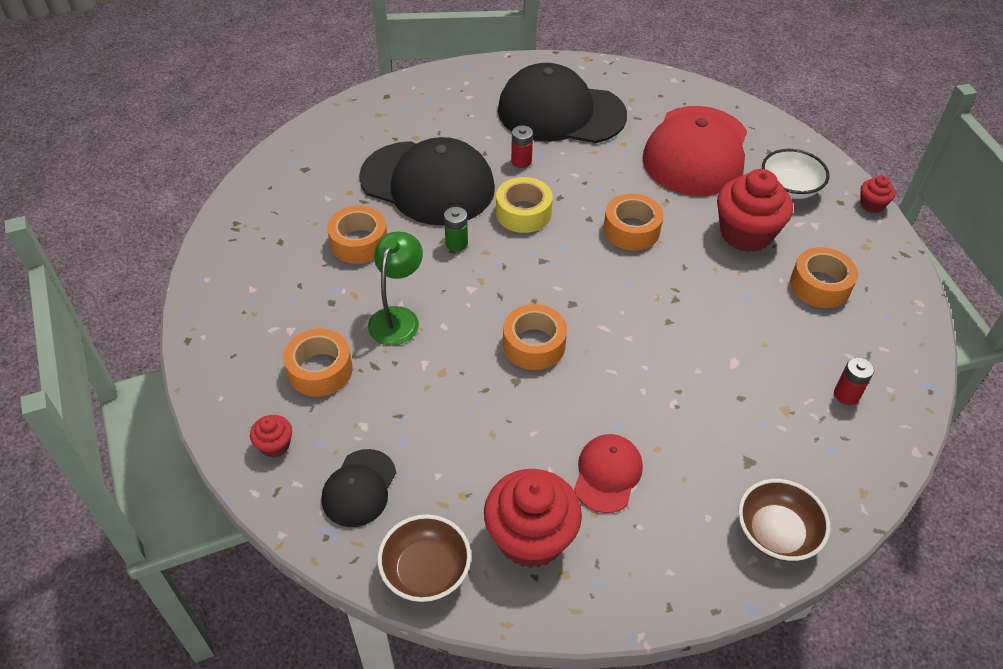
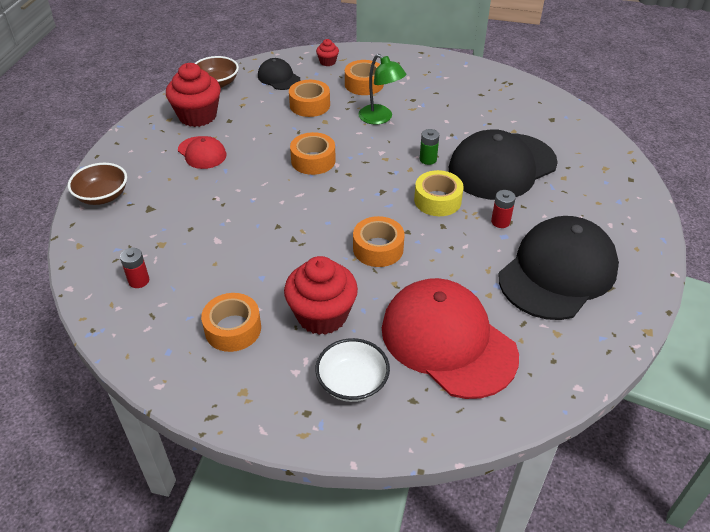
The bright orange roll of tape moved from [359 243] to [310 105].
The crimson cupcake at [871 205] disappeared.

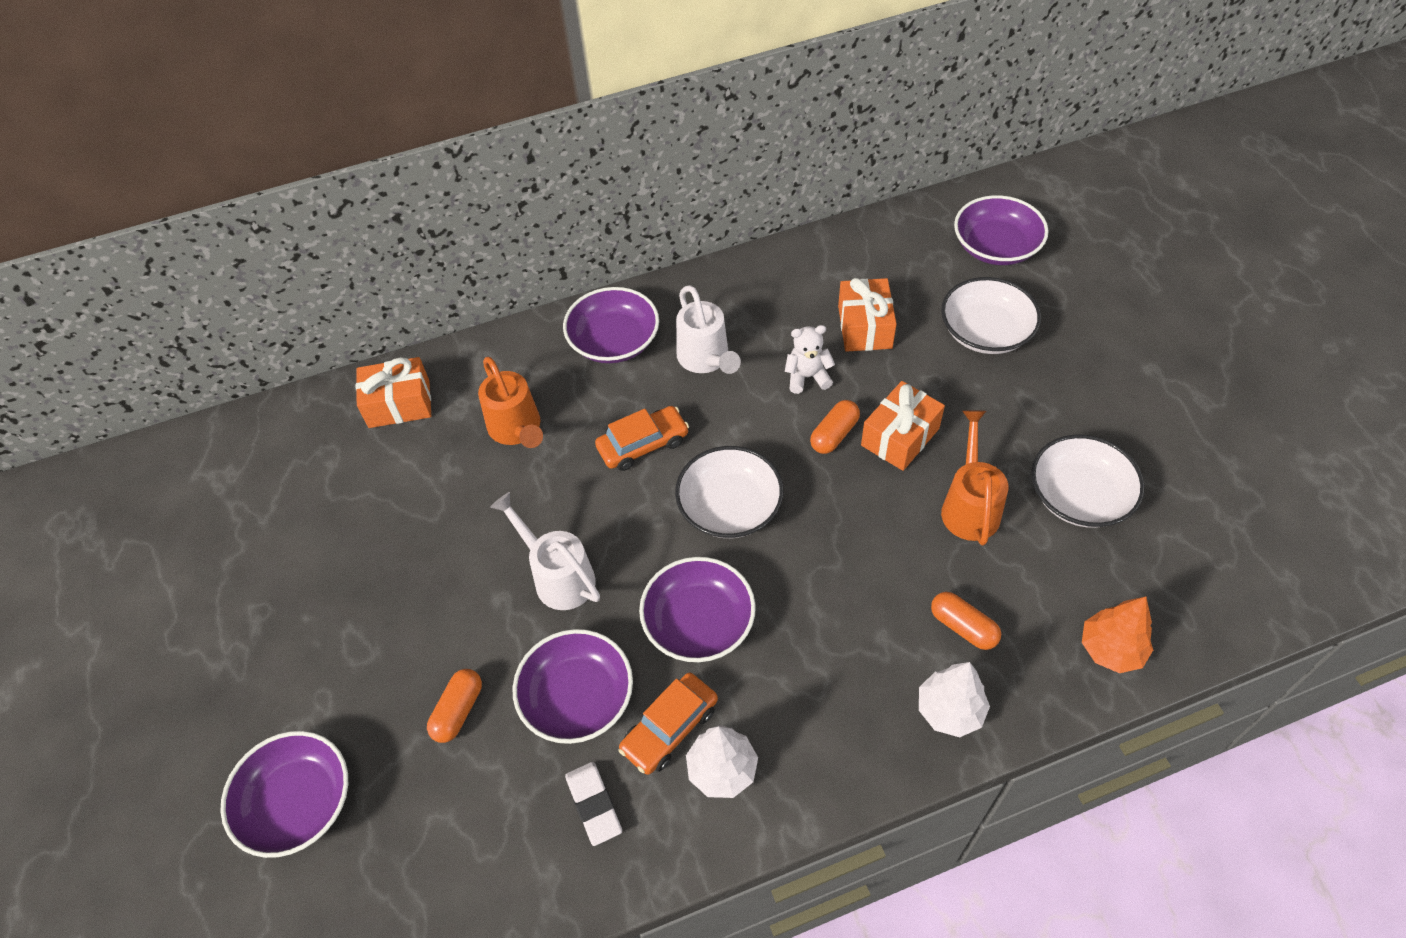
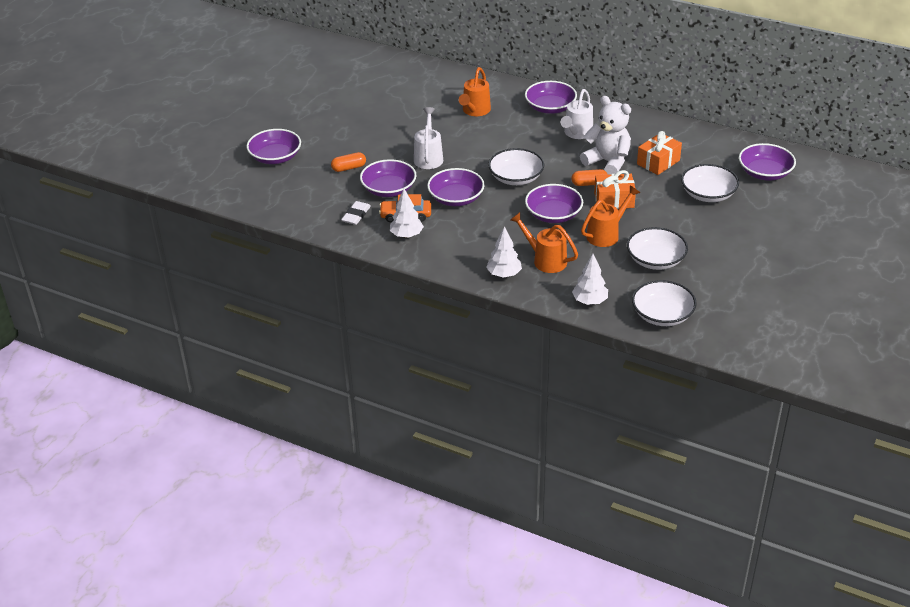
The bright orange wrapped gift at [399 404] disappeared.
The bright orange car at [643 444] disappeared.
The white teddy at [807 377] changed to 1.83 times the size.
The bright orange pill at [963 627] was replaced by the bright orange watering can at [545 260].
The bright orange fir tree at [1111 649] became the white fir tree at [589 301].
The purple bowl at [553 214] appeared.
The white bowl at [662 315] appeared.

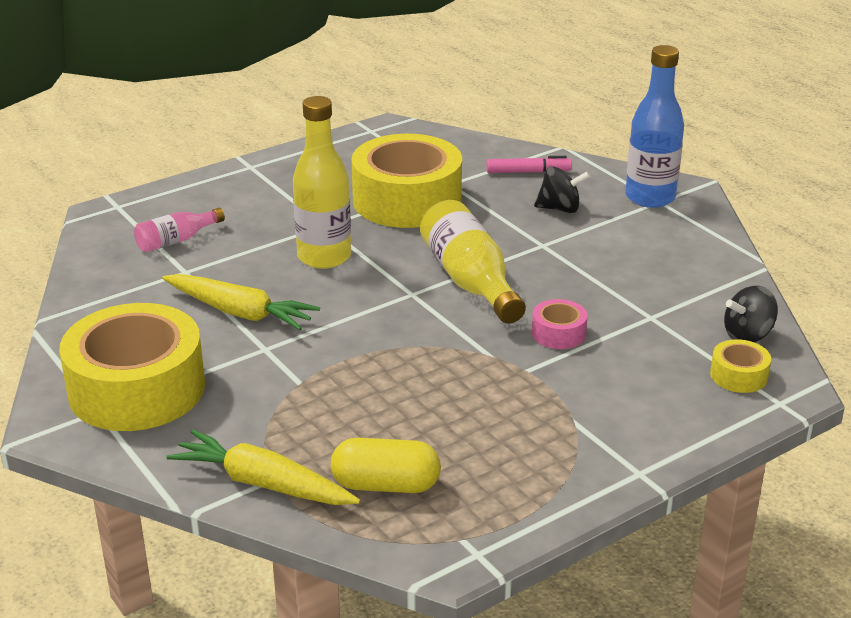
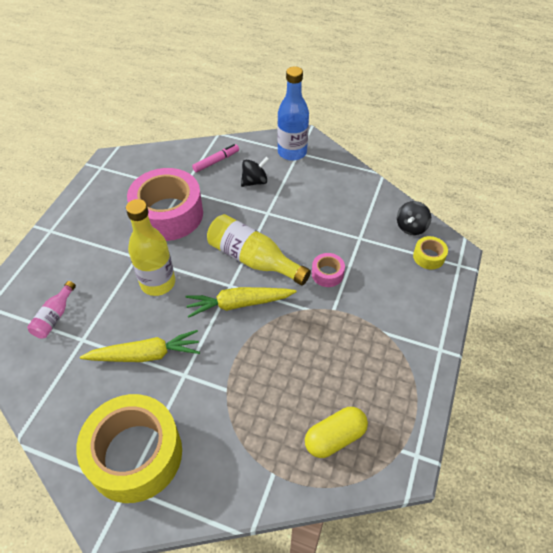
The yellow root vegetable moved from [263 484] to [238 304].
The yellow roll of tape at [407 200] became the rosy roll of tape at [168 214].

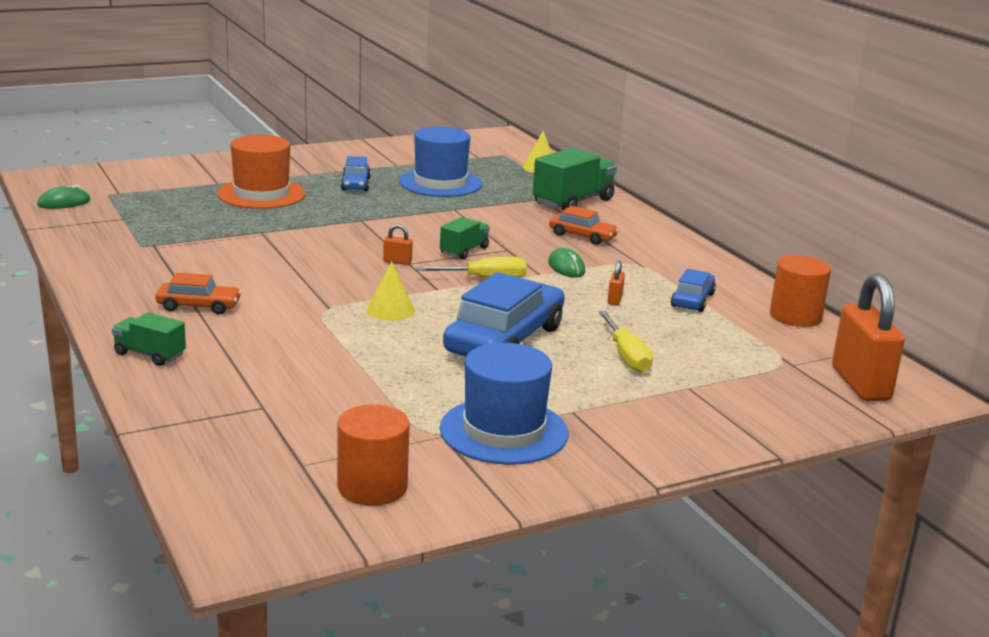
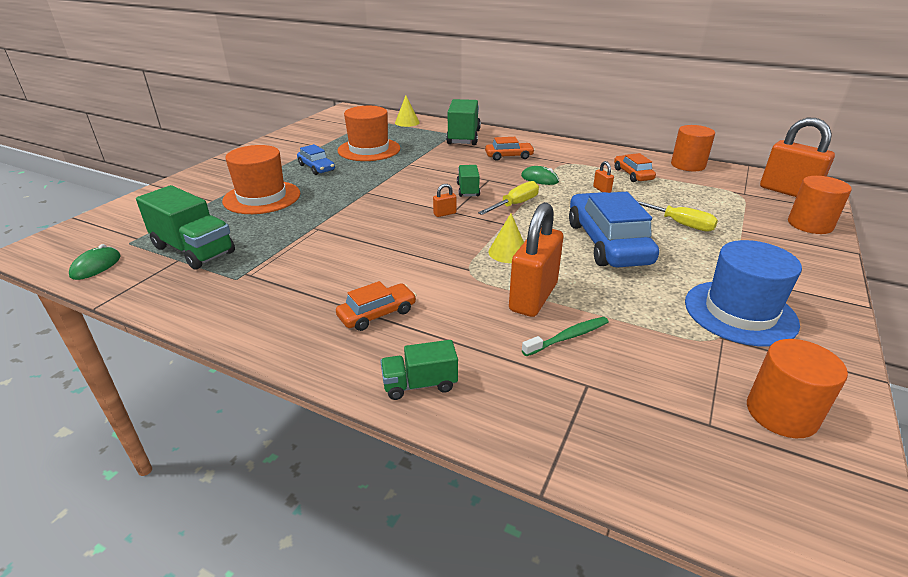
The cobalt top hat at [440 183] became the bright orange top hat at [369 149].
The cobalt car at [692 300] became the bright orange car at [632 174].
The leaf-green truck at [194 250] appeared.
The bright orange small lock at [533 297] appeared.
The leaf-green dental brush at [568 337] appeared.
The bright orange cylinder shape at [810 224] appeared.

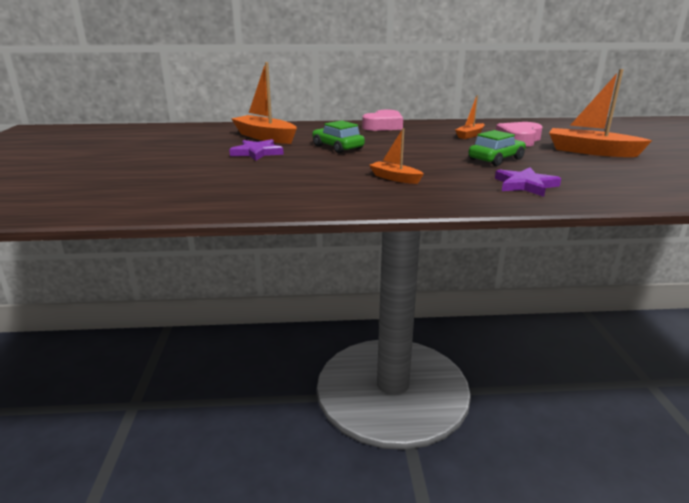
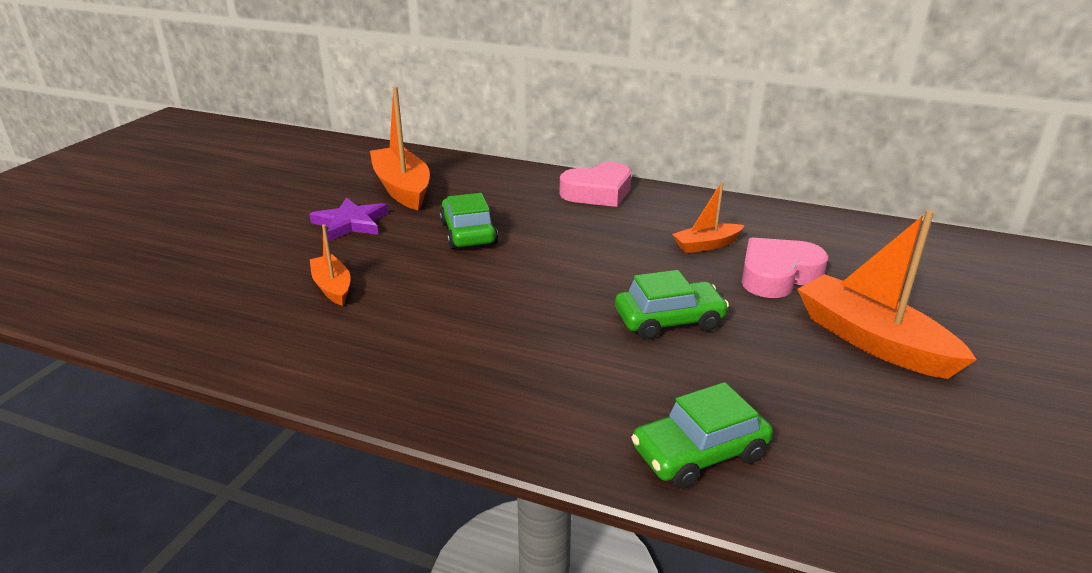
The bright orange boat moved from [395 178] to [332 287].
The purple star at [525 185] disappeared.
The leaf-green car at [699 453] appeared.

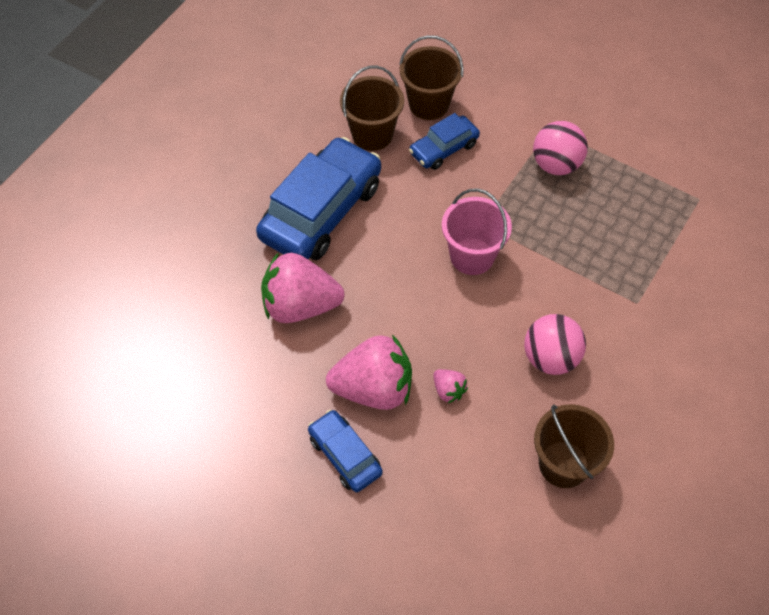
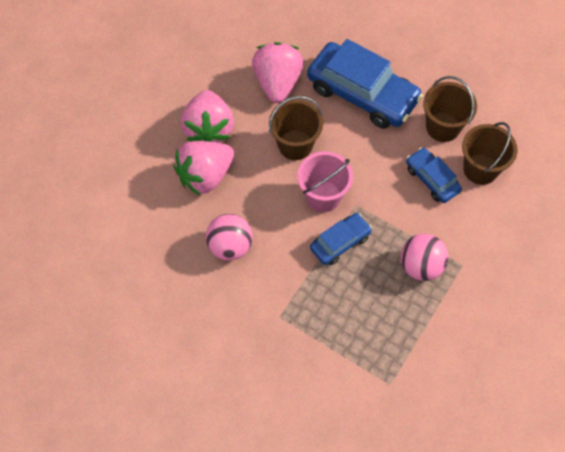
The cobalt car moved from [345 455] to [340 242].
The rosy berry at [448 390] changed to 2.24 times the size.
The dark brown sand bucket moved from [563 464] to [295 145].

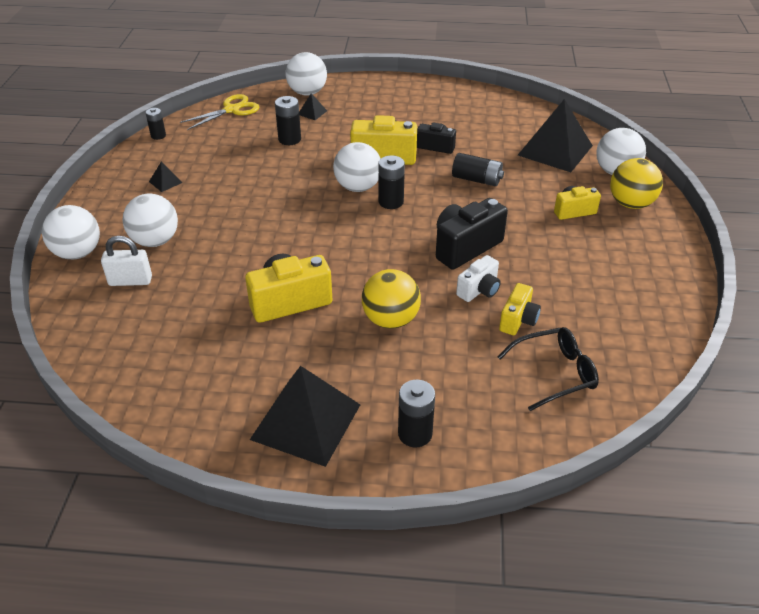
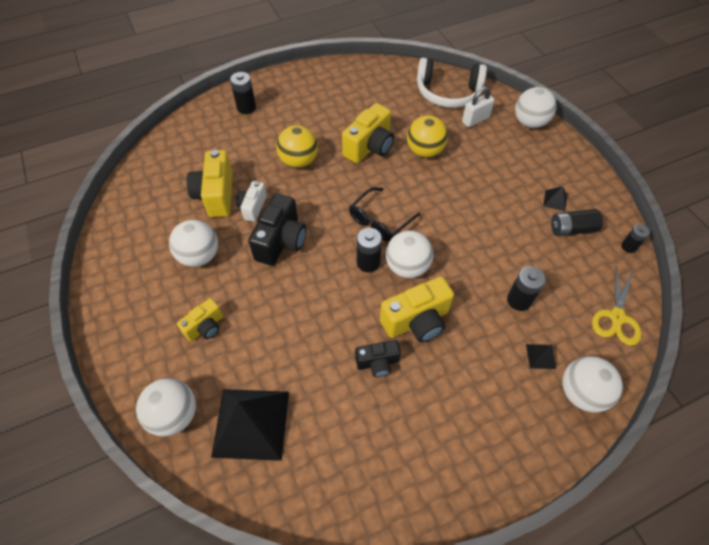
The white play ball moved from [155 241] to [199 256].
The ebony pyramid shape at [306 422] disappeared.
The ebony battery moved from [476 179] to [572 229].
The ebony spectacles moved from [554 373] to [379 220].
The yellow camera at [518 320] changed to 1.68 times the size.
The yellow play ball moved from [630 204] to [425 151].
The white headphones at [448 93] appeared.

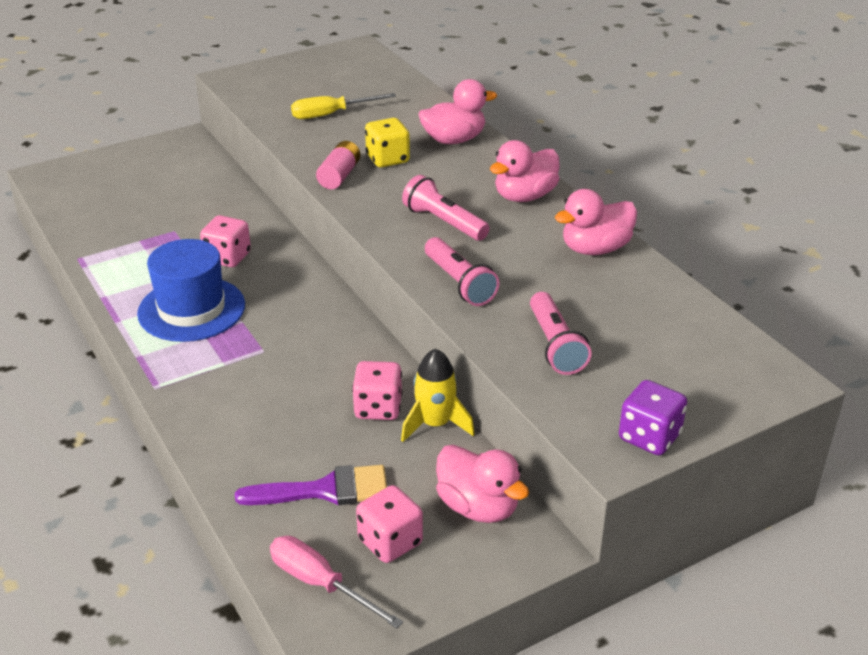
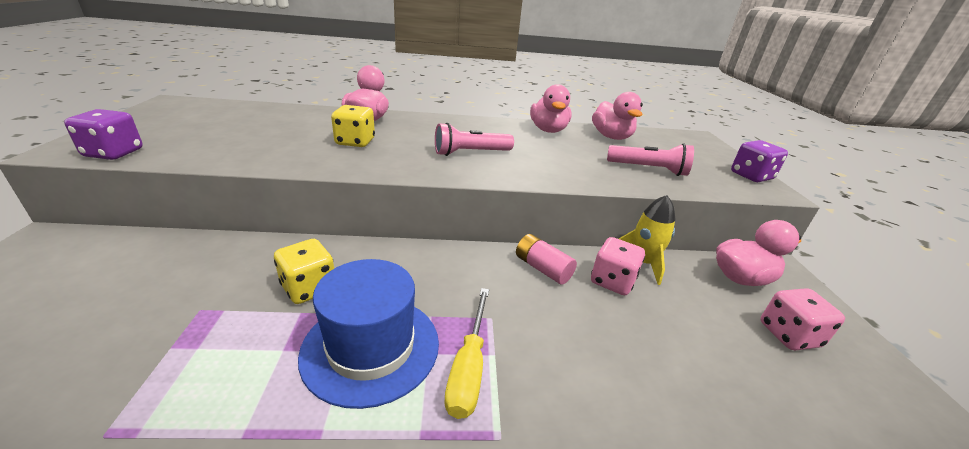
The rosy die at [227 257] became the yellow die at [309 288].
The purple brush at [325 490] disappeared.
The rosy flat screwdriver at [320 583] disappeared.
The yellow flat screwdriver moved from [331 114] to [468 368].
The rosy battery moved from [339 176] to [542 268].
The rosy torch at [459 283] disappeared.
The rosy rubber duck moved from [524 196] to [611 137].
The purple die at [114 153] appeared.

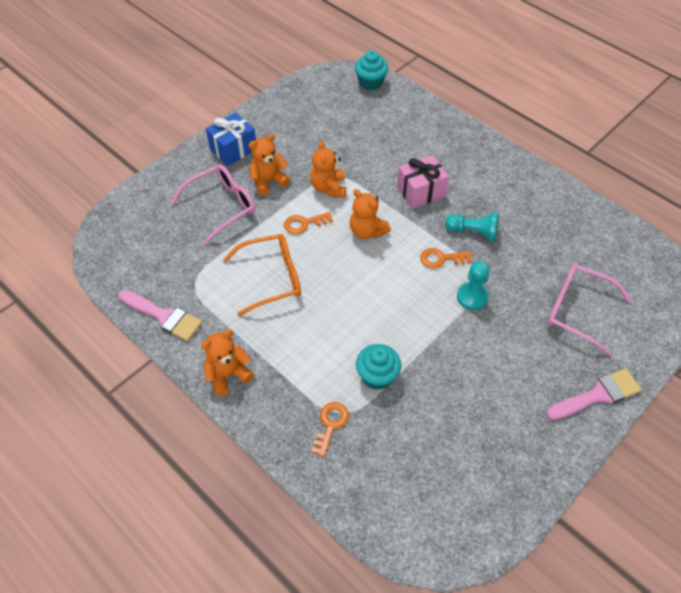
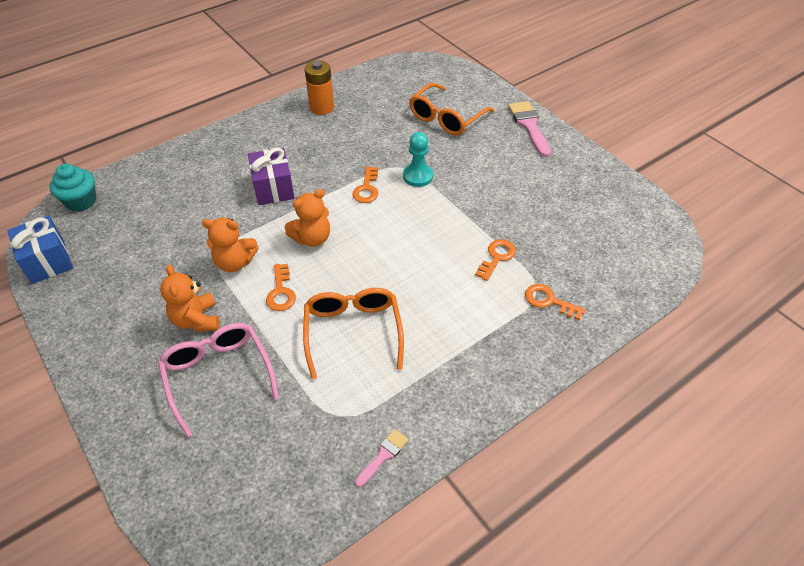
The rosy brush at [163 316] changed to 0.55 times the size.
The bright orange teddy at [228 374] disappeared.
The cobalt wrapped gift moved from [233 149] to [48 261].
The teal cupcake at [377 376] was replaced by the bright orange door key at [497 257].
The rosy wrapped gift at [420 192] became the purple wrapped gift at [273 188].
The teal game pawn at [473 232] disappeared.
The rosy spectacles at [577 310] became the bright orange spectacles at [446 118].
The bright orange battery at [322 108] appeared.

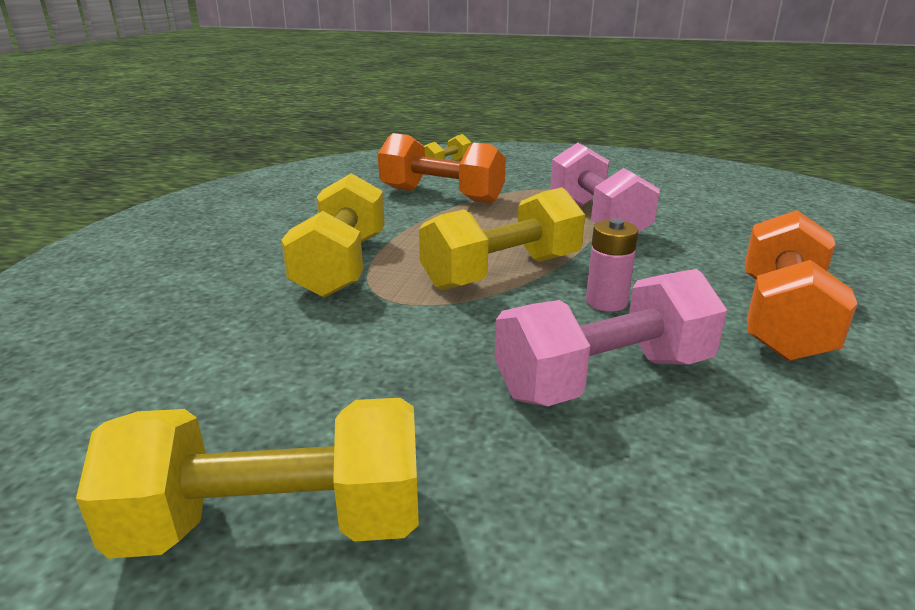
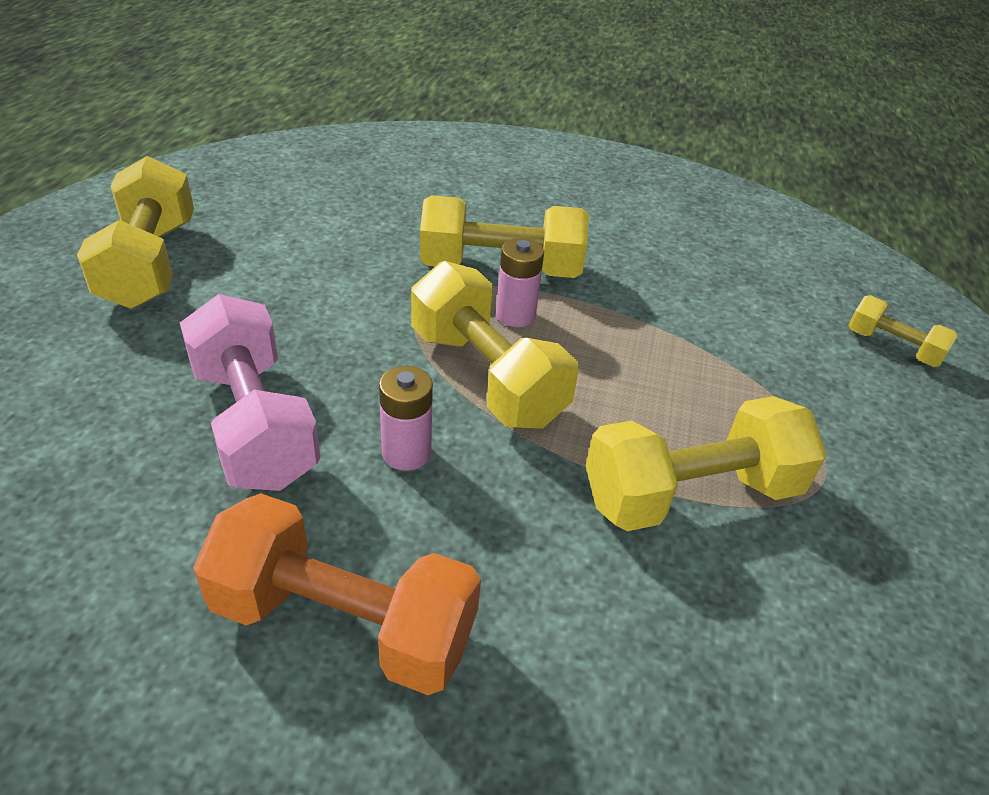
The bright orange dumbbell at [441 195] disappeared.
The rosy dumbbell at [597 218] became the yellow dumbbell at [691 494].
The rosy battery at [515 315] appeared.

